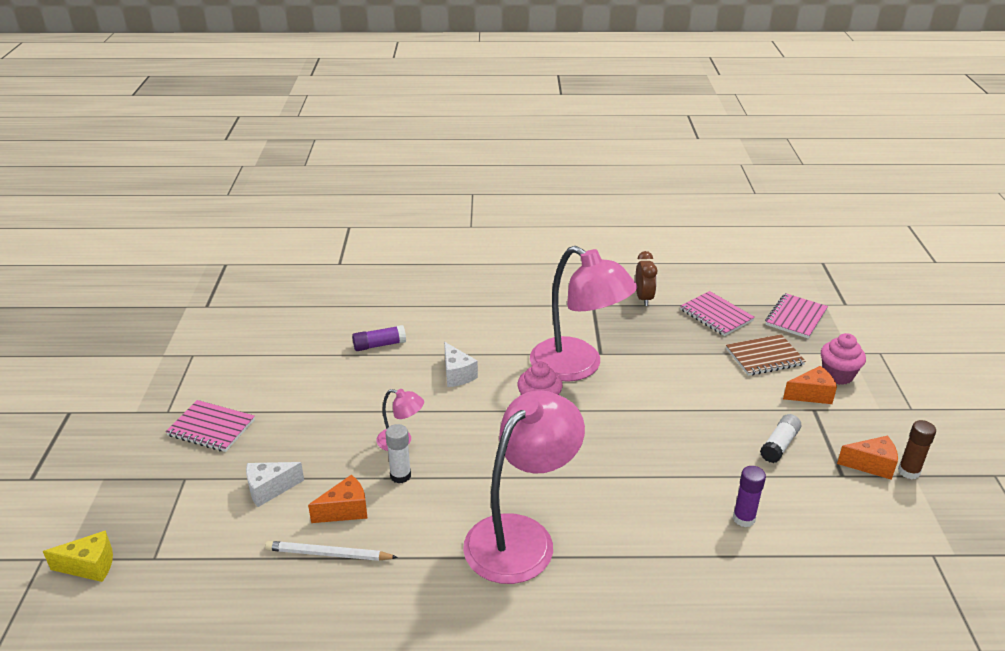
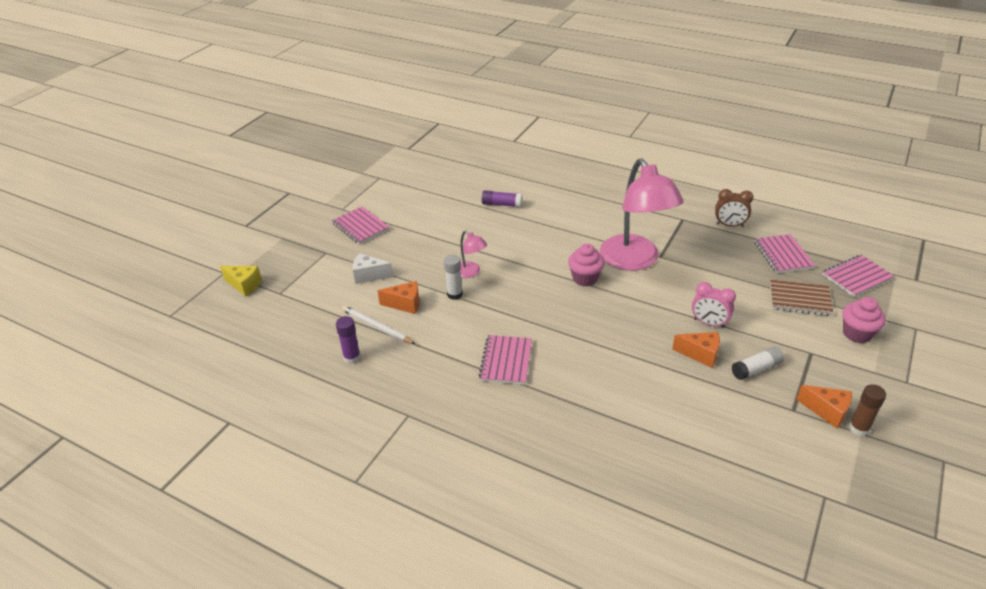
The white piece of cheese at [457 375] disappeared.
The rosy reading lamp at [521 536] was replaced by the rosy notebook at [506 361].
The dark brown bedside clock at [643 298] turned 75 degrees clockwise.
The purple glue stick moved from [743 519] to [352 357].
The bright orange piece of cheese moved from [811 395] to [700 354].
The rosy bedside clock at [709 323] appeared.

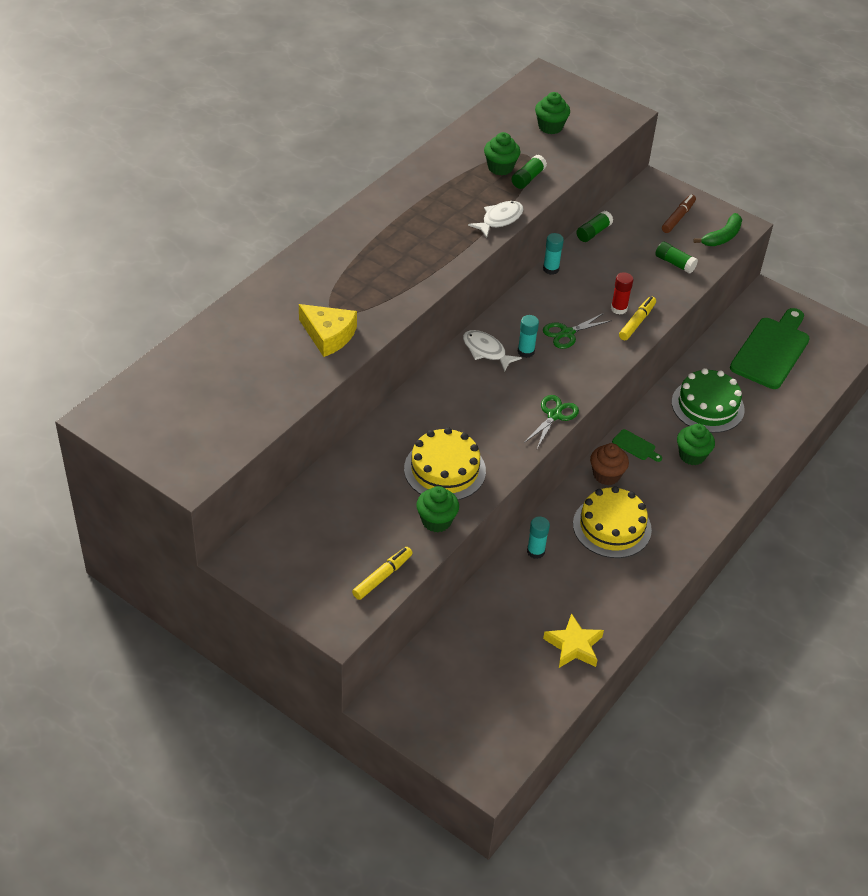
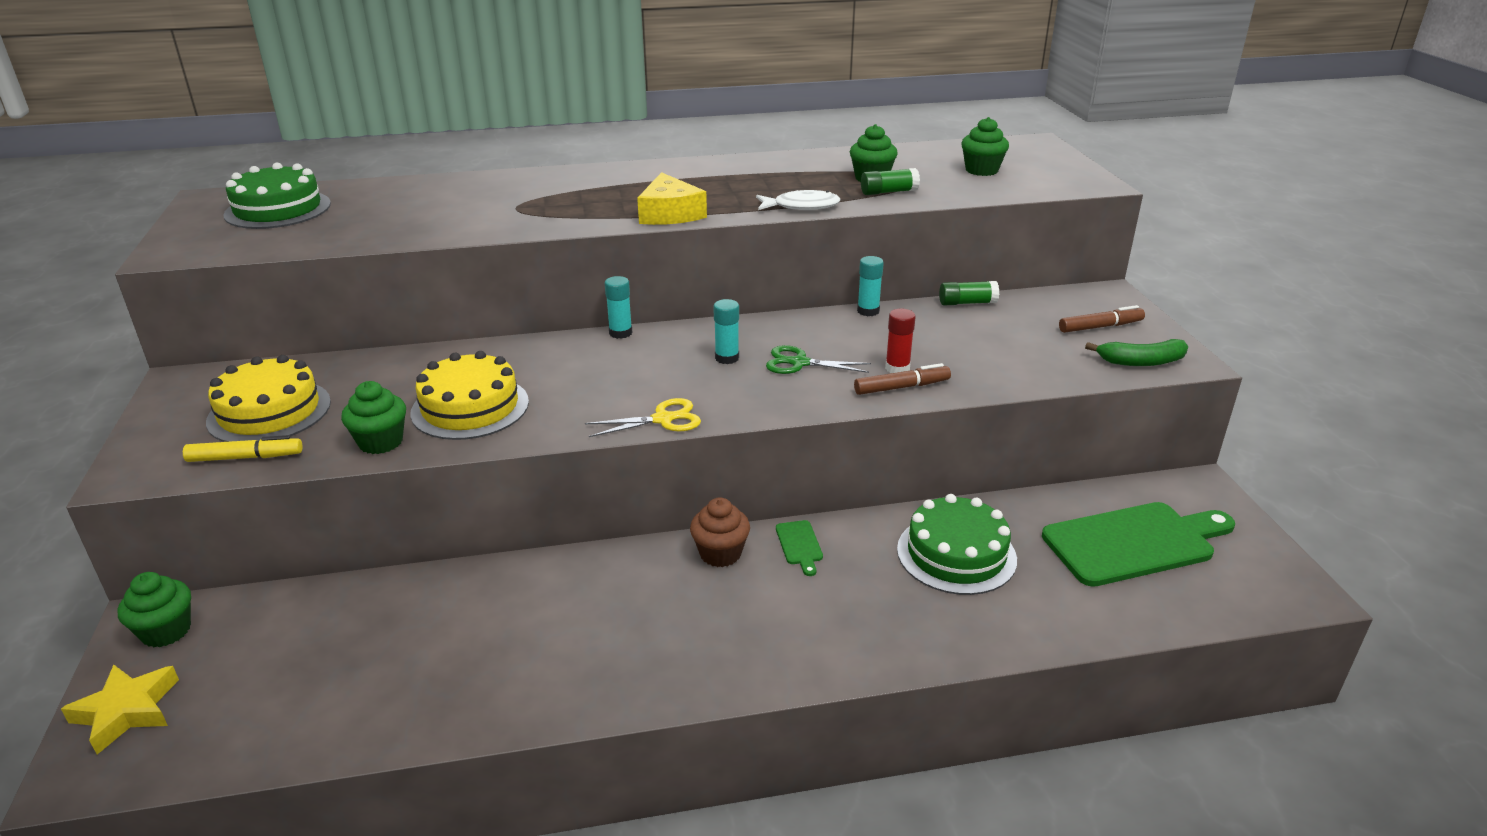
The yellow piece of cheese moved from [328 335] to [669 214].
The white fish at [486 351] disappeared.
The leaf-green shears at [554 415] became the yellow shears at [663 419].
The teal glue stick moved from [535 551] to [620 333].
The yellow star moved from [574 646] to [127 711].
The yellow gateau moved from [612 527] to [269 412].
The yellow felt pen at [637 322] became the dark brown felt pen at [902 387].
The leaf-green glue stick at [674 263] disappeared.
The leaf-green cupcake moved from [692 455] to [166 631].
The leaf-green gateau at [278 209] appeared.

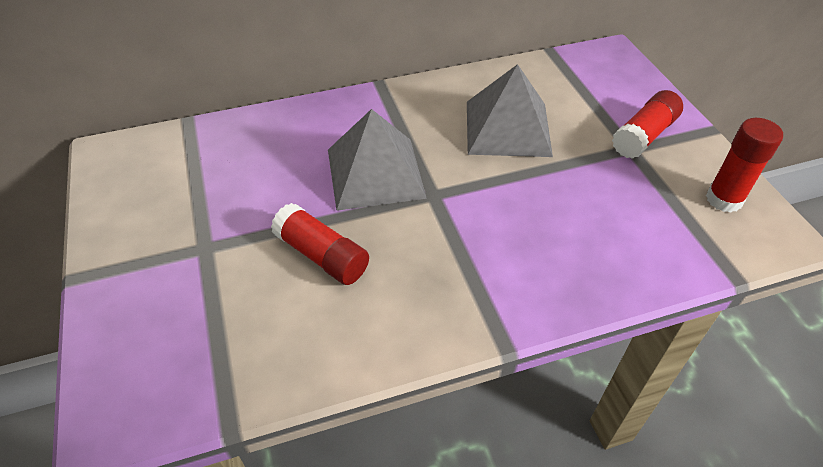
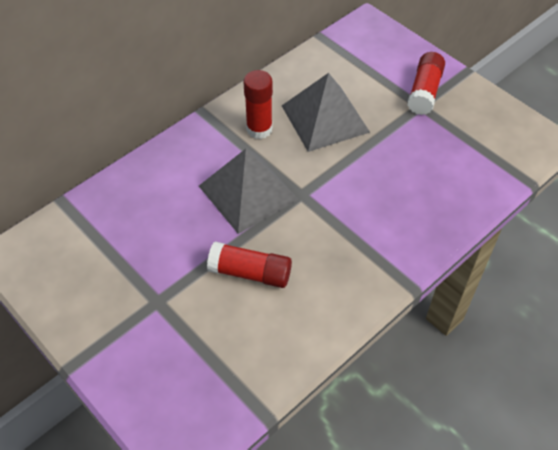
The crimson glue stick moved from [724 199] to [259 129].

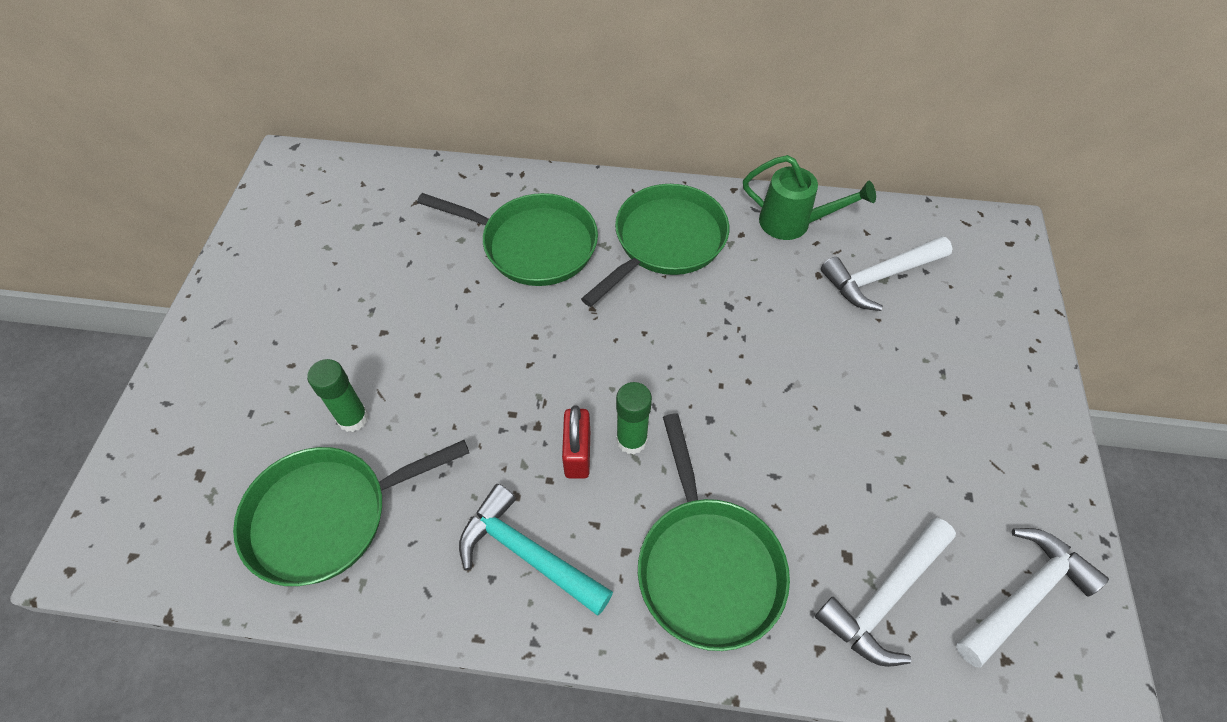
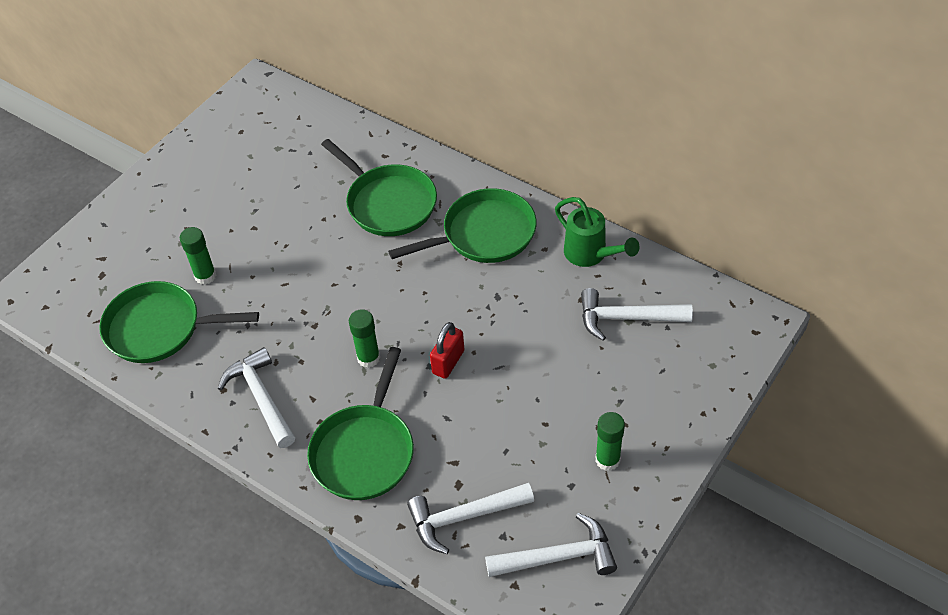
The teal carpenter's hammer at [527 553] became the white carpenter's hammer at [261 397].
The crimson small lock moved from [577 454] to [448 362].
The leaf-green glue stick at [607 460] appeared.

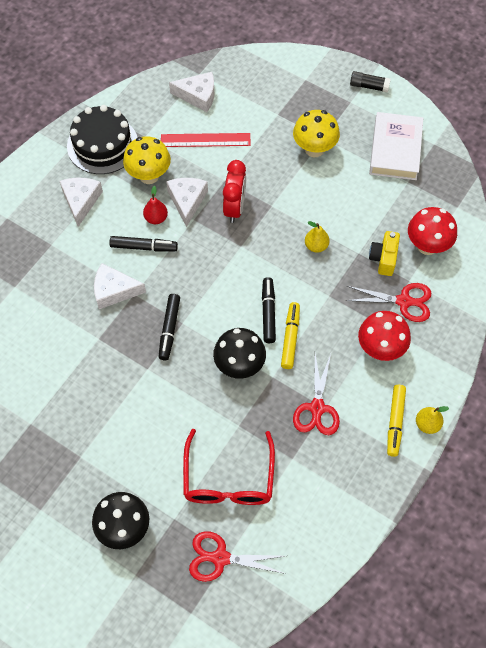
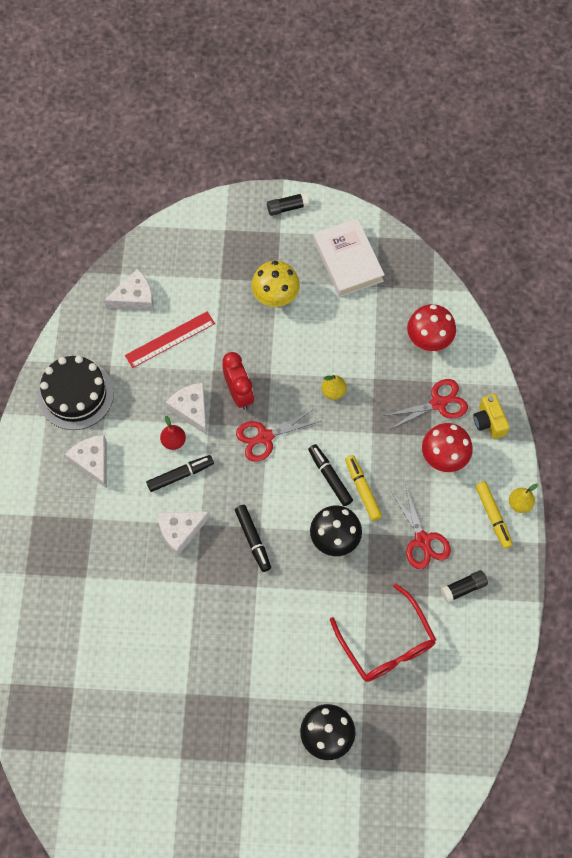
The yellow mushroom at [149 175] disappeared.
The crimson shears moved from [220 558] to [265 437].
The yellow camera moved from [383 259] to [489 422].
The ebony glue stick at [463 588] appeared.

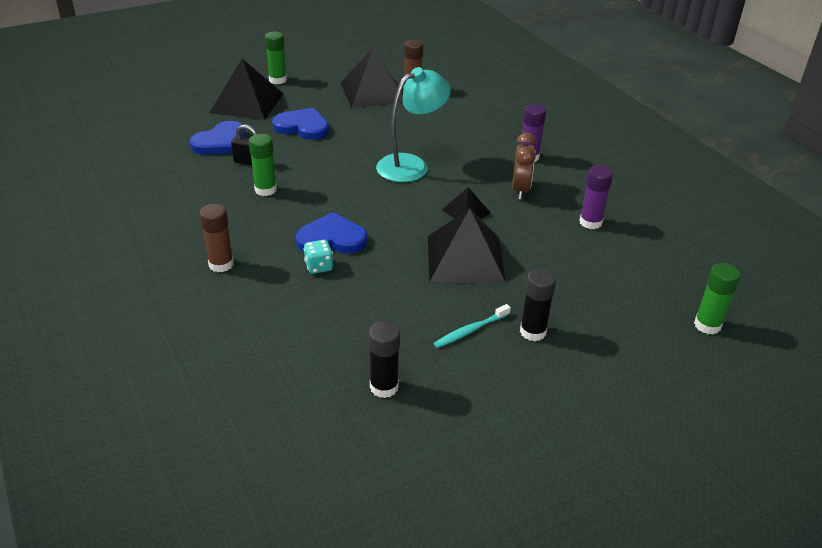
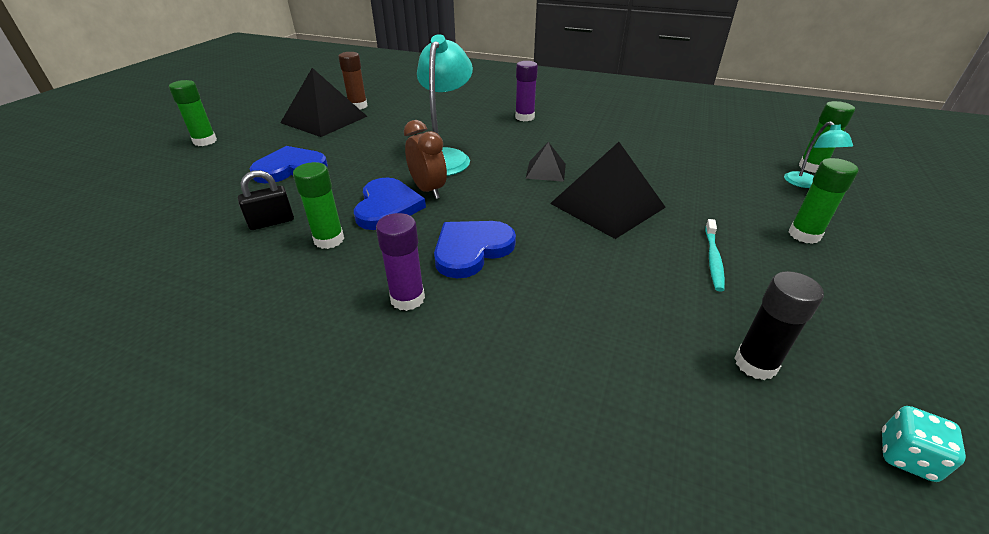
The cobalt heart shape moved from [221 142] to [387 207].
The dark brown glue stick at [221 264] disappeared.
The ebony pyramid shape at [247 103] disappeared.
The teal die moved from [319 266] to [906 456].
The dark brown bedside clock moved from [520 190] to [428 190].
The ebony glue stick at [533 332] disappeared.
The purple glue stick moved from [590 222] to [407 298].
The teal reading lamp at [805 184] appeared.
The leaf-green glue stick at [804 235] appeared.

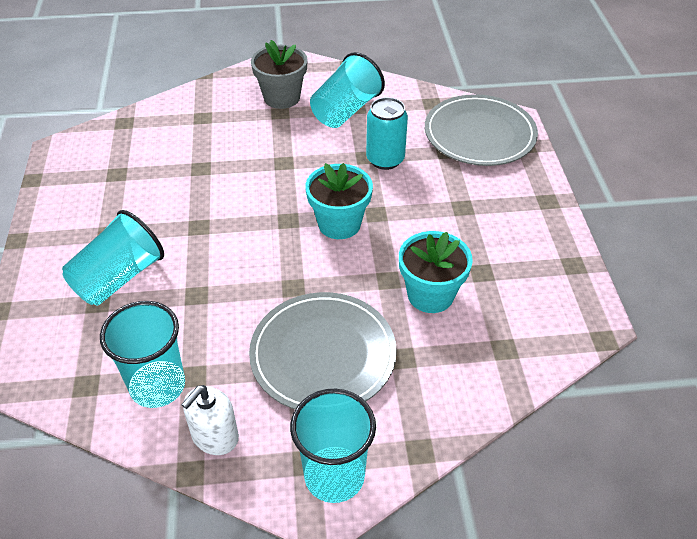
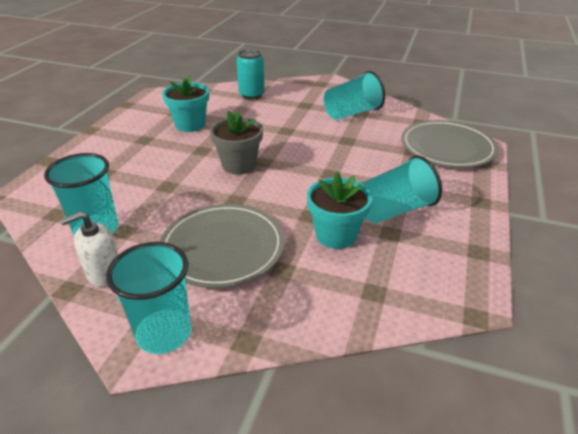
The teal tumbler moved from [119 278] to [394 210].
The grey flower pot moved from [282 97] to [239 165].
The teal flower pot moved from [339 224] to [190 125].
The teal soda can moved from [385 159] to [251 95].

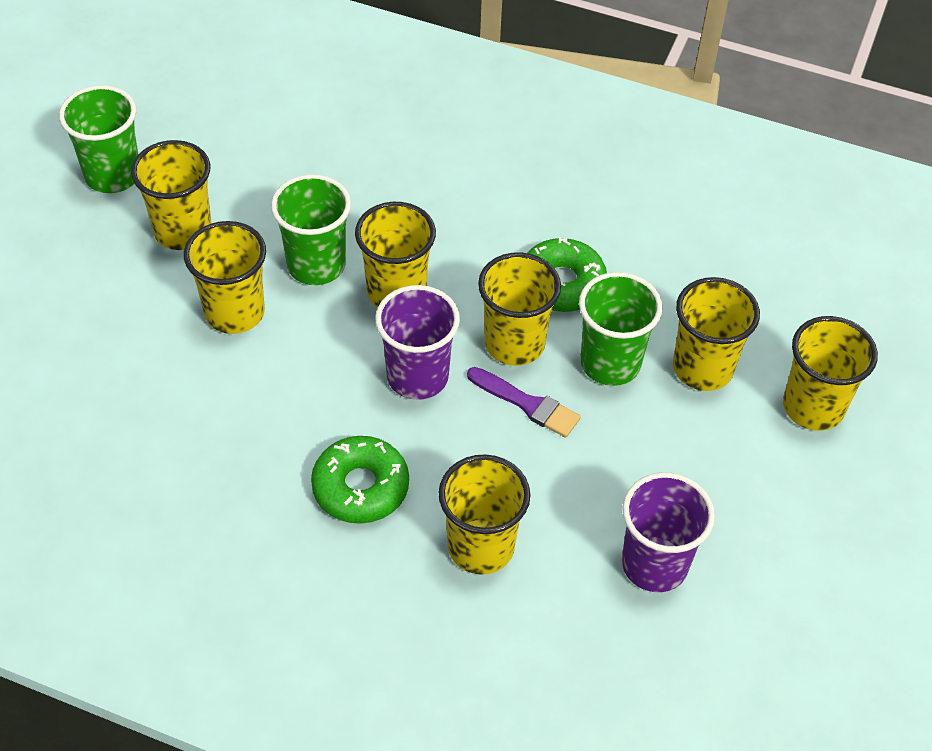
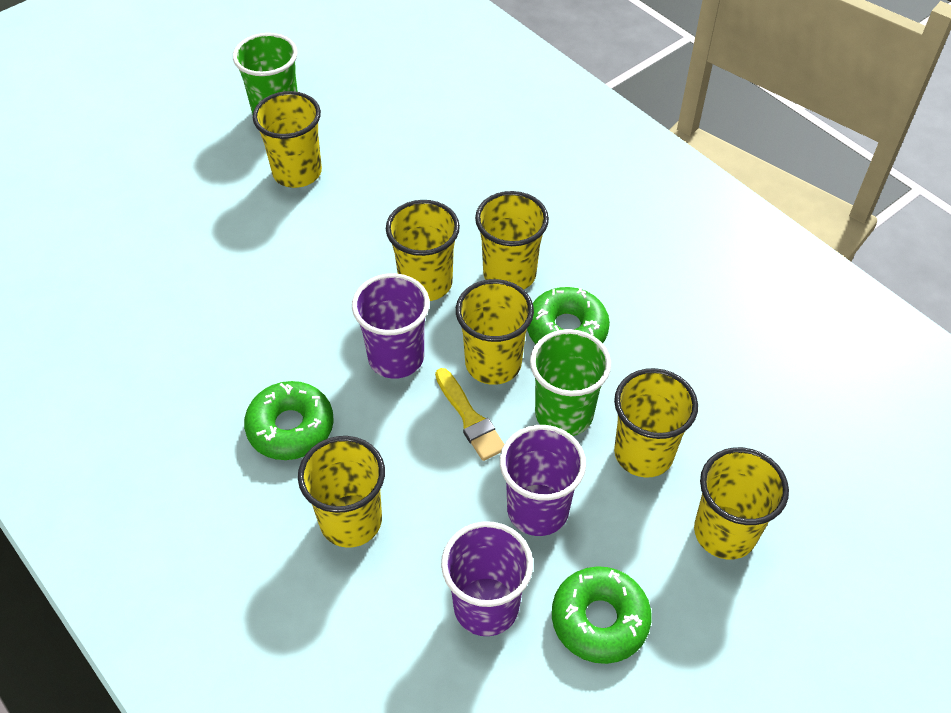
The yellow tumbler moved from [234 312] to [509 274].
The leaf-green tumbler at [316 265] disappeared.
The purple brush at [527 404] became the yellow brush at [470 418].
The purple tumbler at [537 510] appeared.
The leaf-green glazed donut at [599 620] appeared.

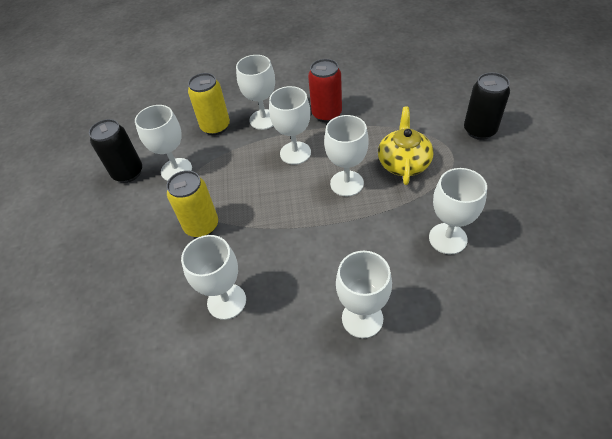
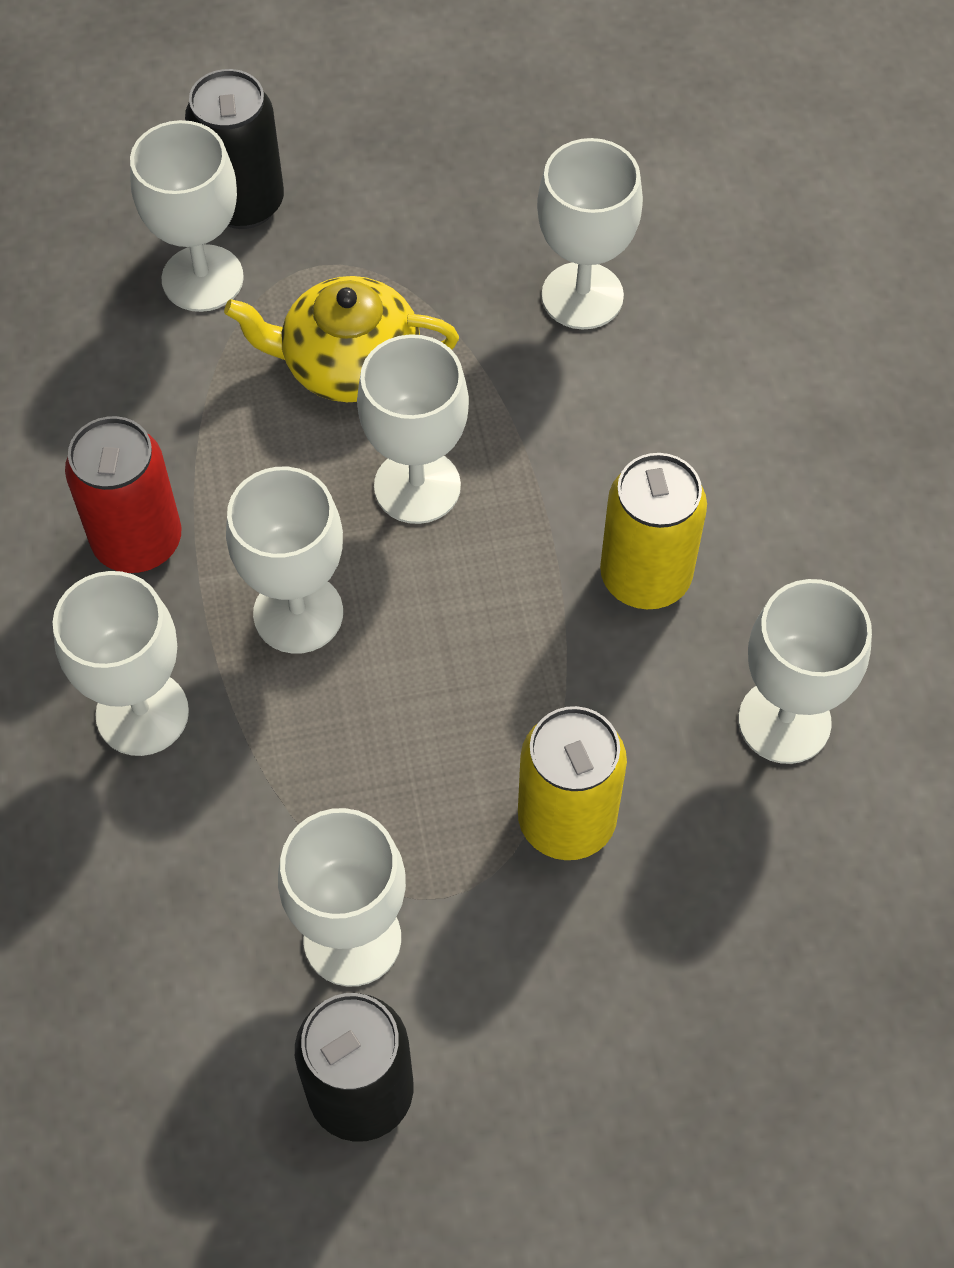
The yellow soda can moved from [215 127] to [645 577].
The white wine glass moved from [362 318] to [202 278].

